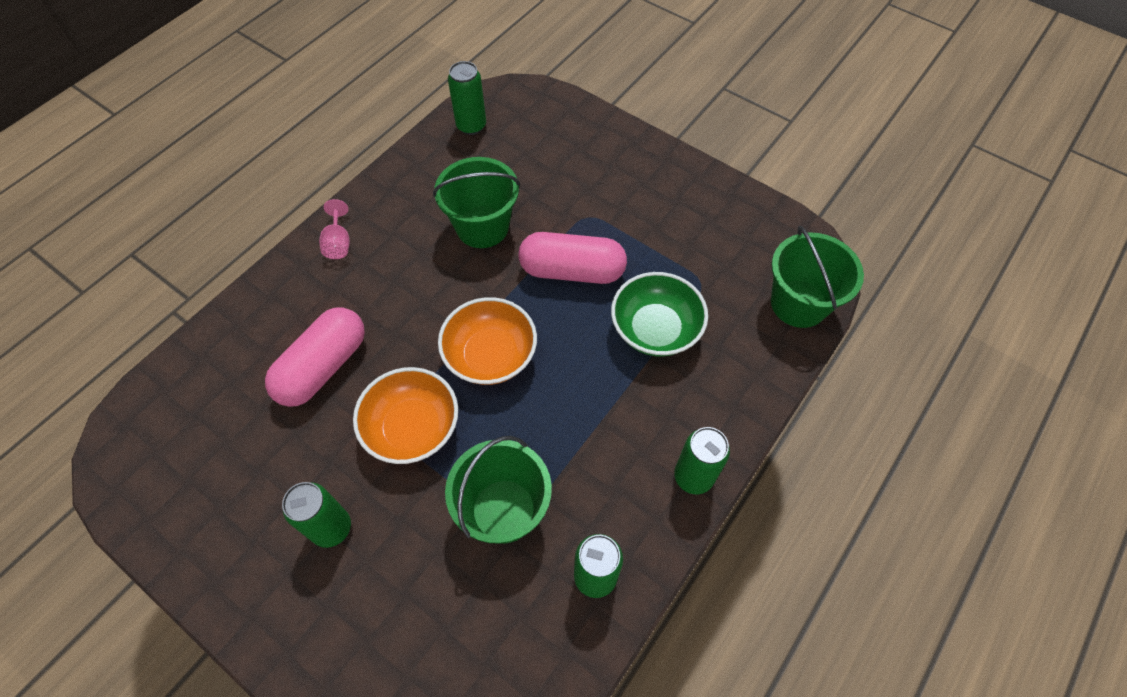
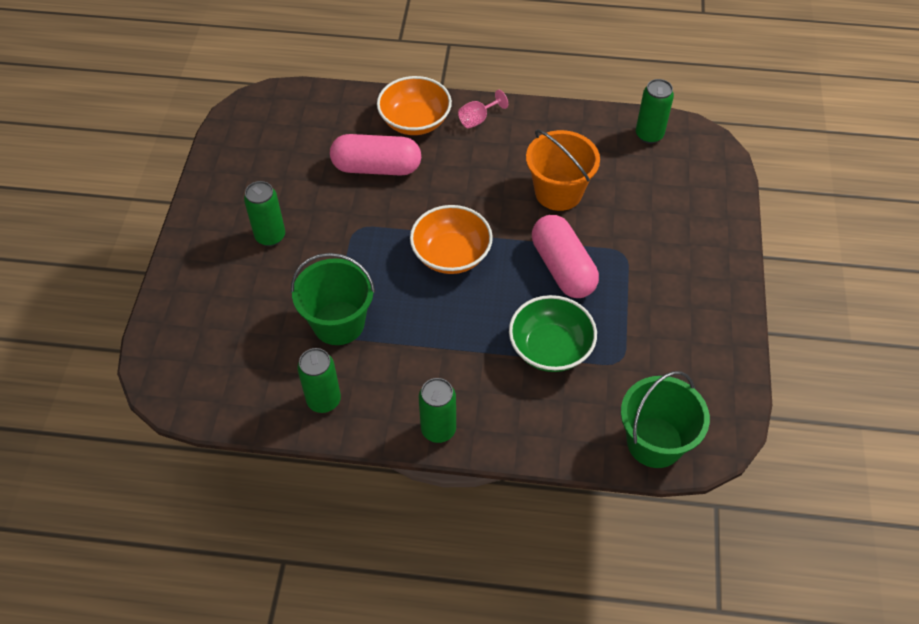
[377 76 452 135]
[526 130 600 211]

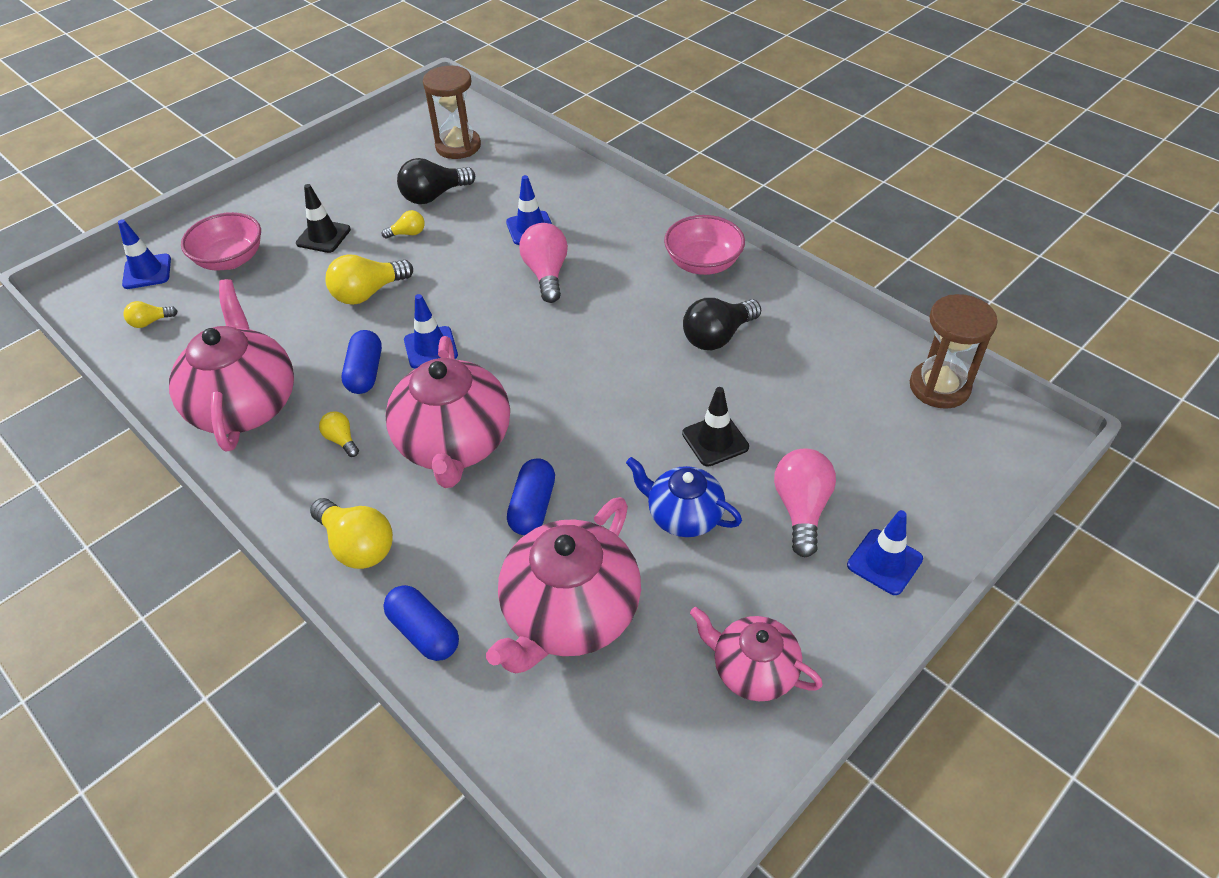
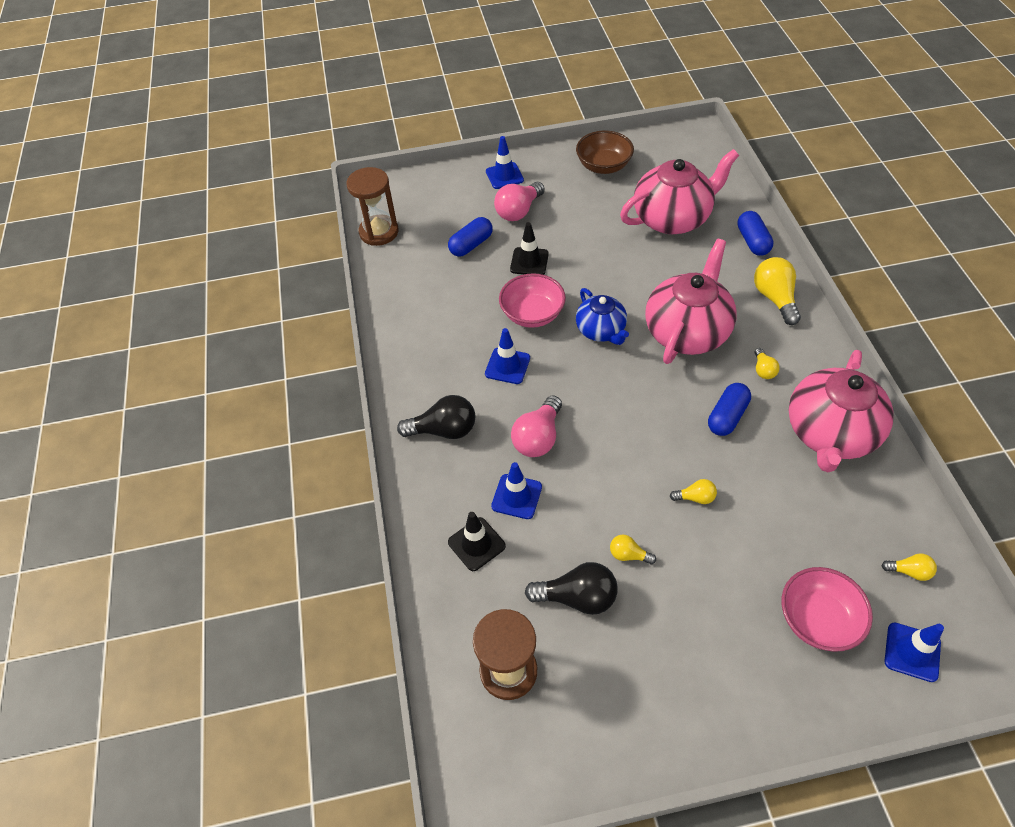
[448 512 506 571]
[670 479 717 504]
[485 328 530 384]
[448 217 493 257]
[576 288 629 345]
[499 273 566 328]
[397 395 475 439]
[576 131 634 174]

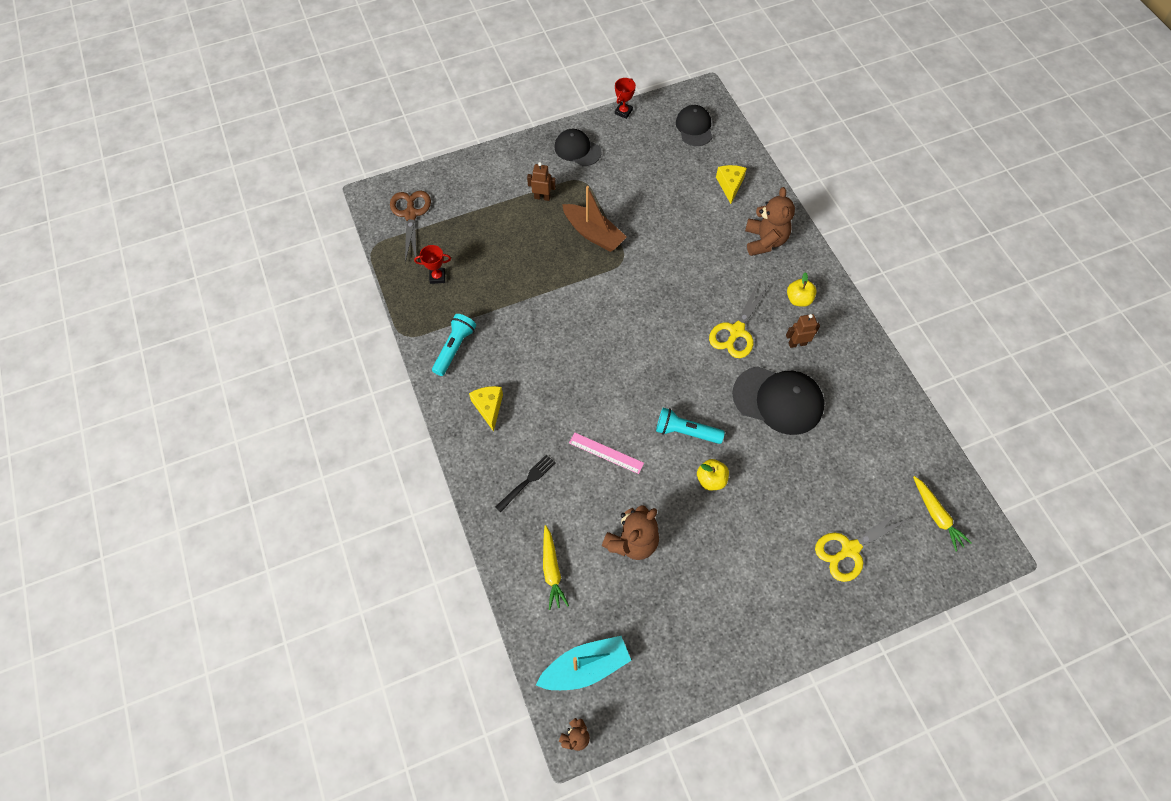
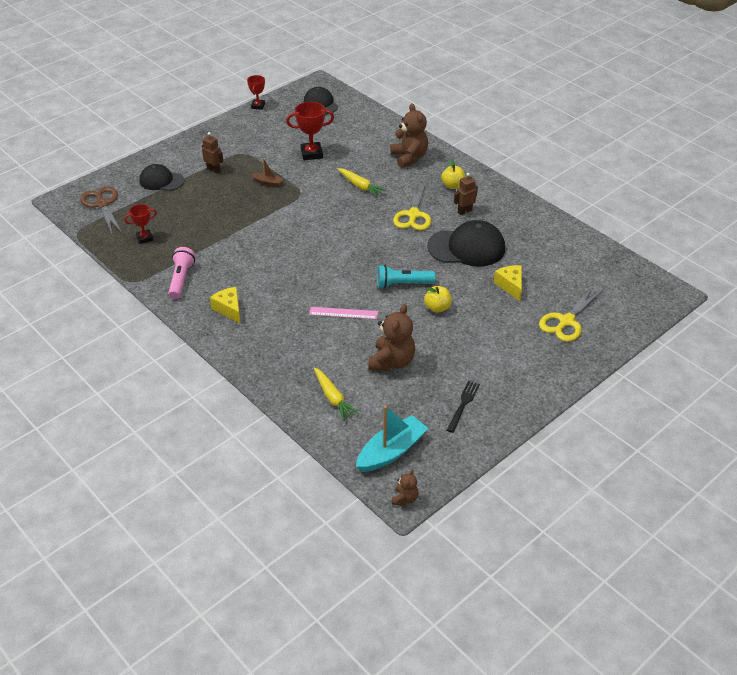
[168 247 195 299]
[447 381 480 433]
[202 132 223 174]
[140 164 184 191]
[251 158 283 187]
[494 265 522 301]
[338 168 386 197]
[286 102 334 160]

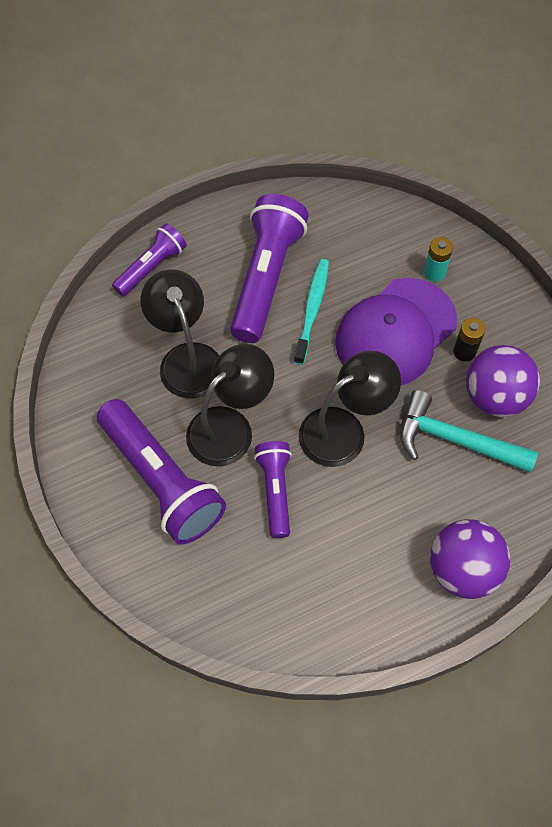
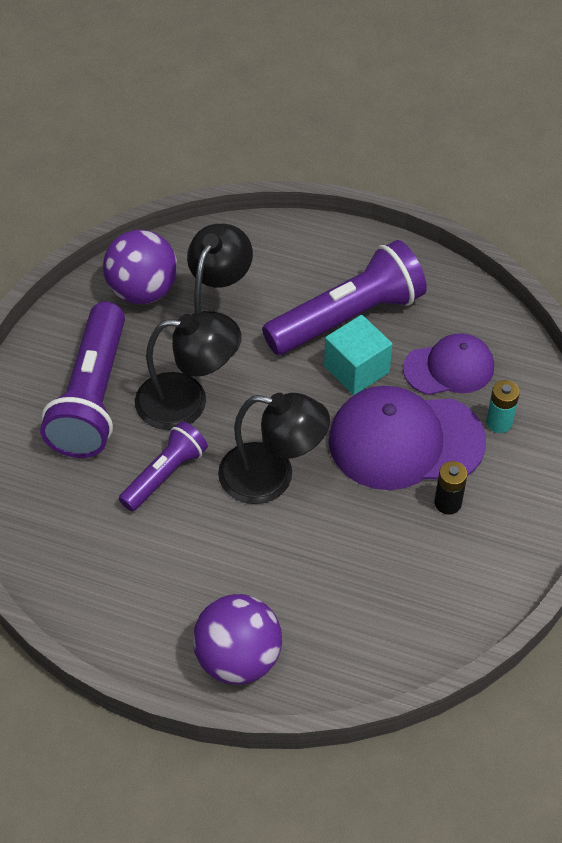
[112 223 187 296] (first image)
[324 315 393 395]
[400 390 538 473] (first image)
[103 230 178 304]
[403 333 494 395]

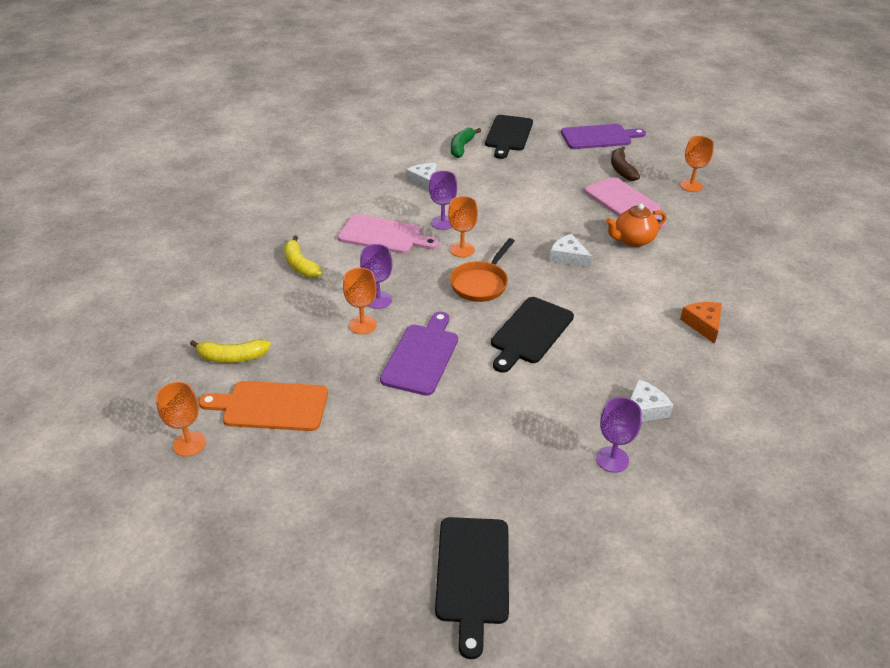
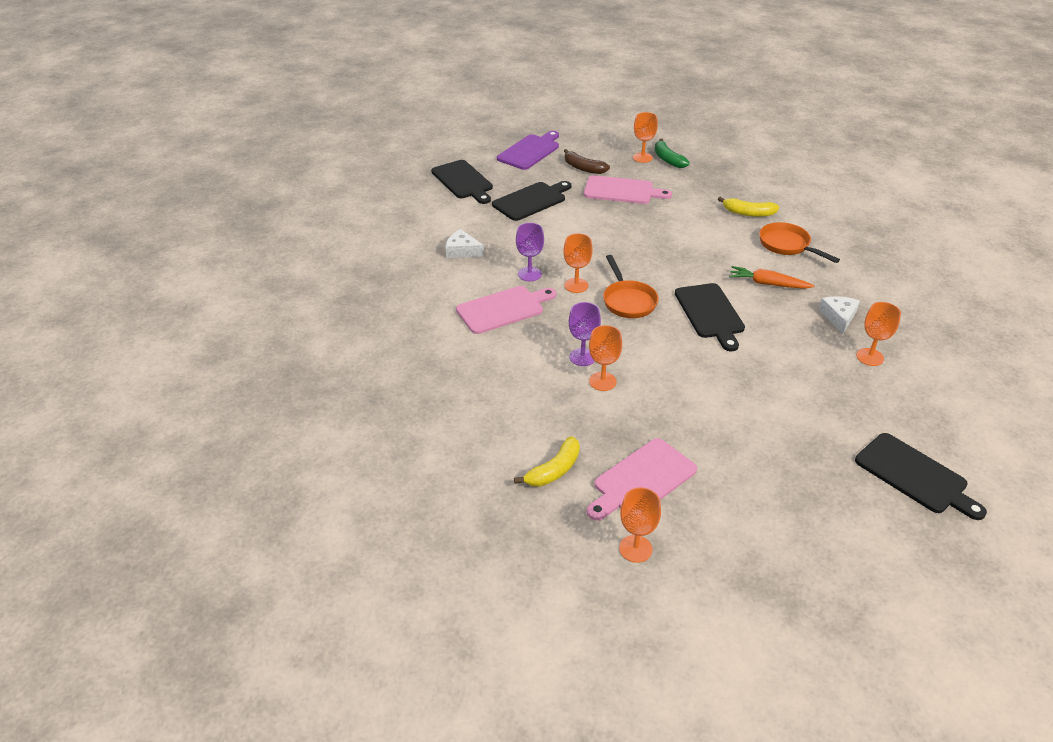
[587 438 697 521]
[718 197 779 217]
[380 312 458 396] (first image)
[655 139 690 168]
[549 234 592 268] (first image)
[856 302 901 366]
[606 204 666 247] (first image)
[759 222 840 263]
[492 181 571 221]
[729 266 815 289]

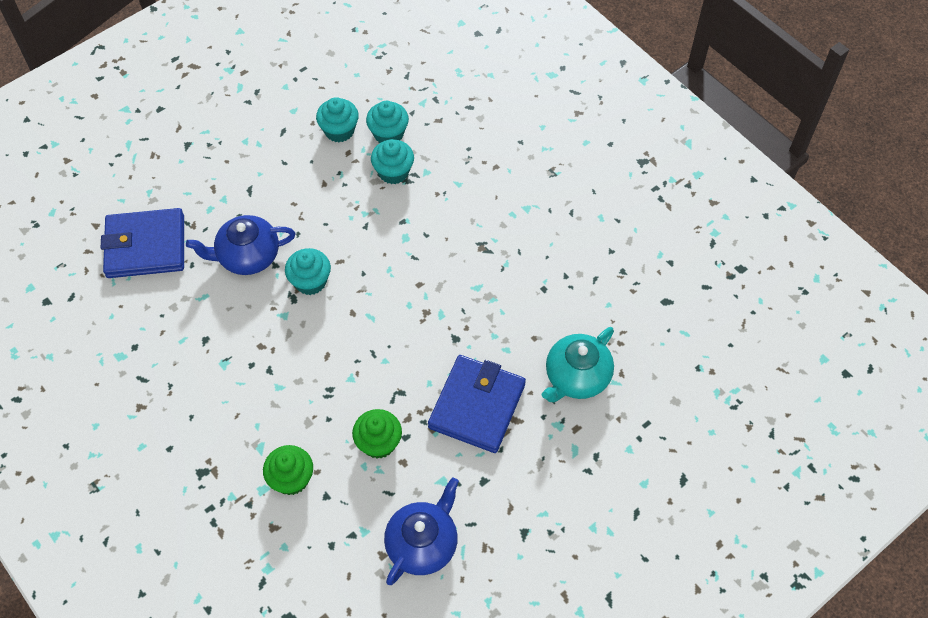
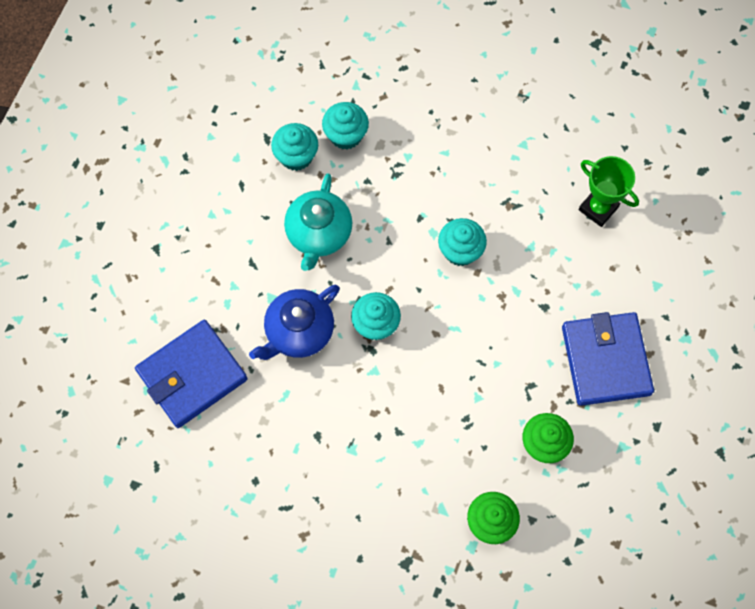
[438 218 487 266]
[384 477 459 585] (first image)
[284 173 353 271]
[579 156 639 227]

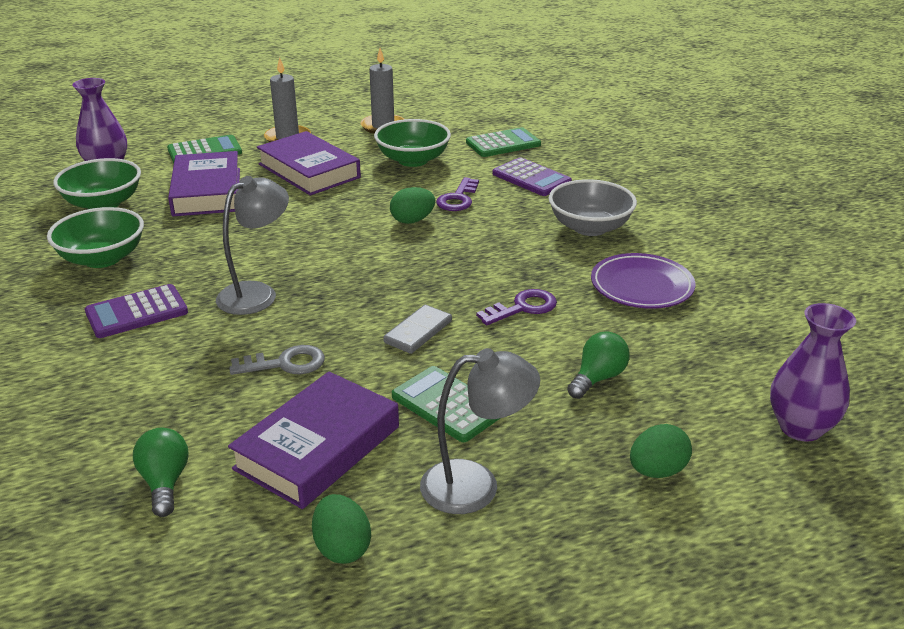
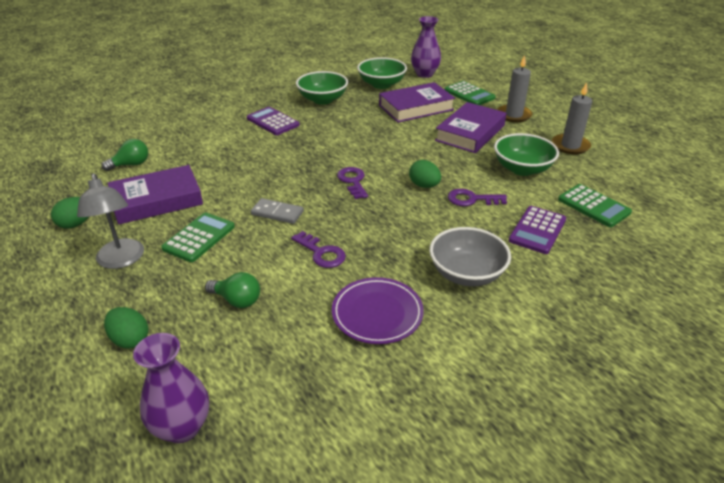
[216 176 289 315] (first image)
[108 165 203 225]
[229 345 325 375] (first image)
[337 167 368 199]

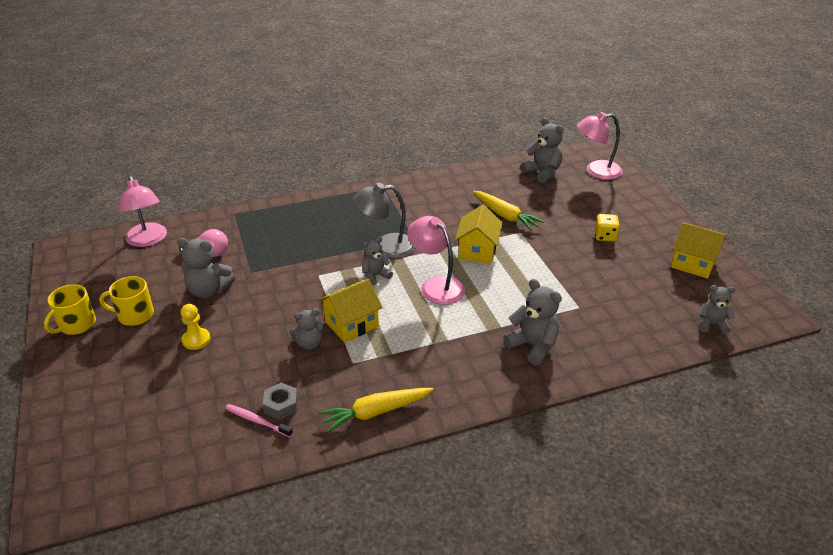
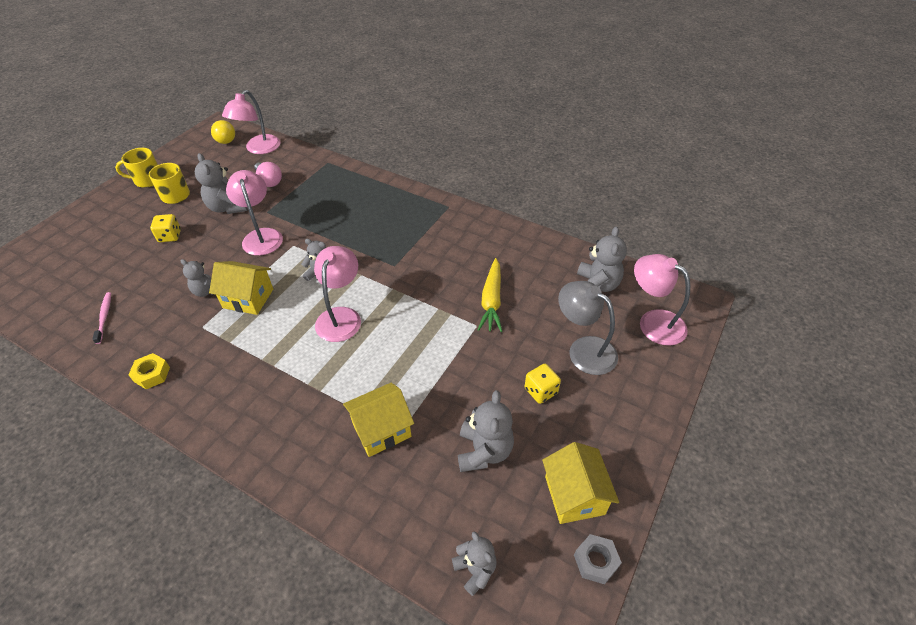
[150 214 181 242]
[574 534 622 584]
[128 353 170 389]
[558 281 618 375]
[343 383 414 457]
[458 390 514 472]
[211 120 235 144]
[226 170 283 256]

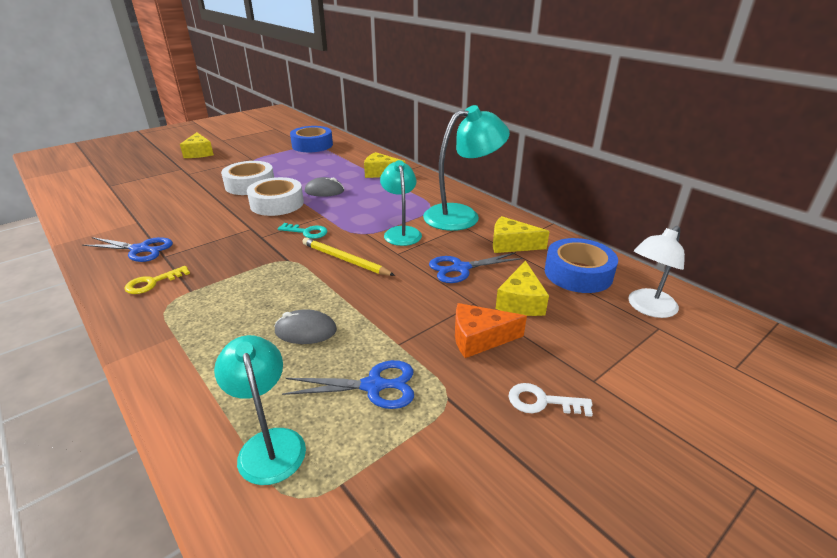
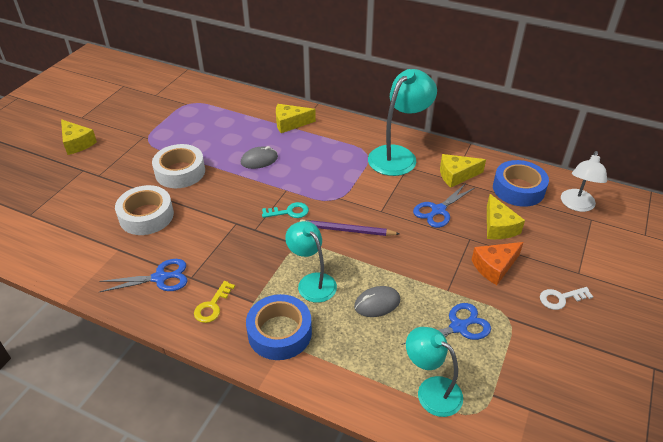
[115 185 174 235]
[246 294 312 360]
[300 219 400 236]
[285 221 337 303]

